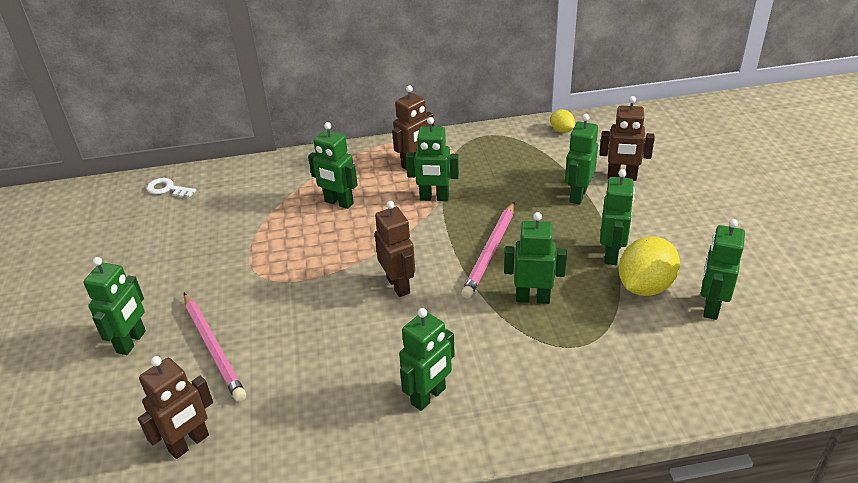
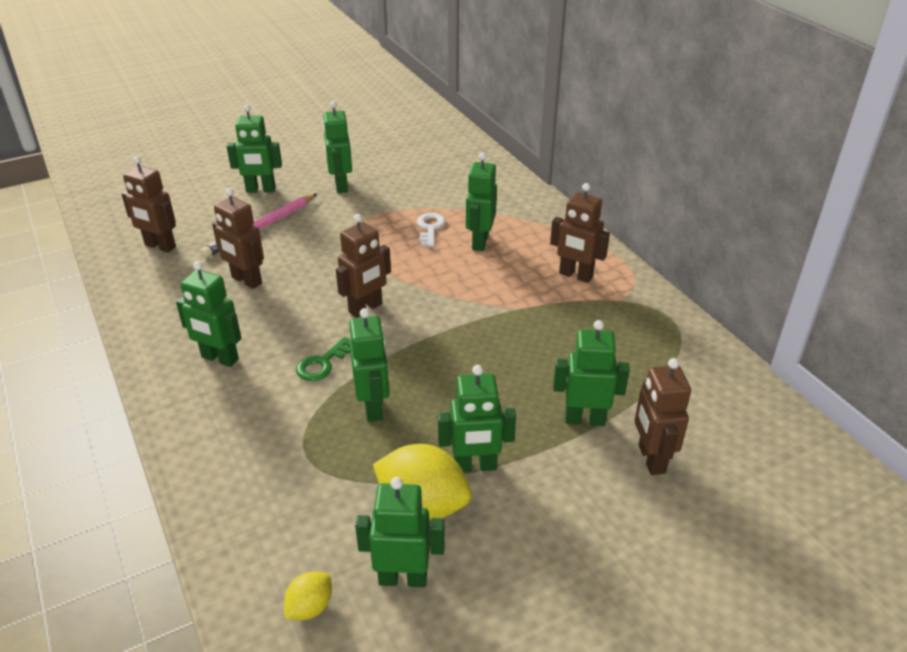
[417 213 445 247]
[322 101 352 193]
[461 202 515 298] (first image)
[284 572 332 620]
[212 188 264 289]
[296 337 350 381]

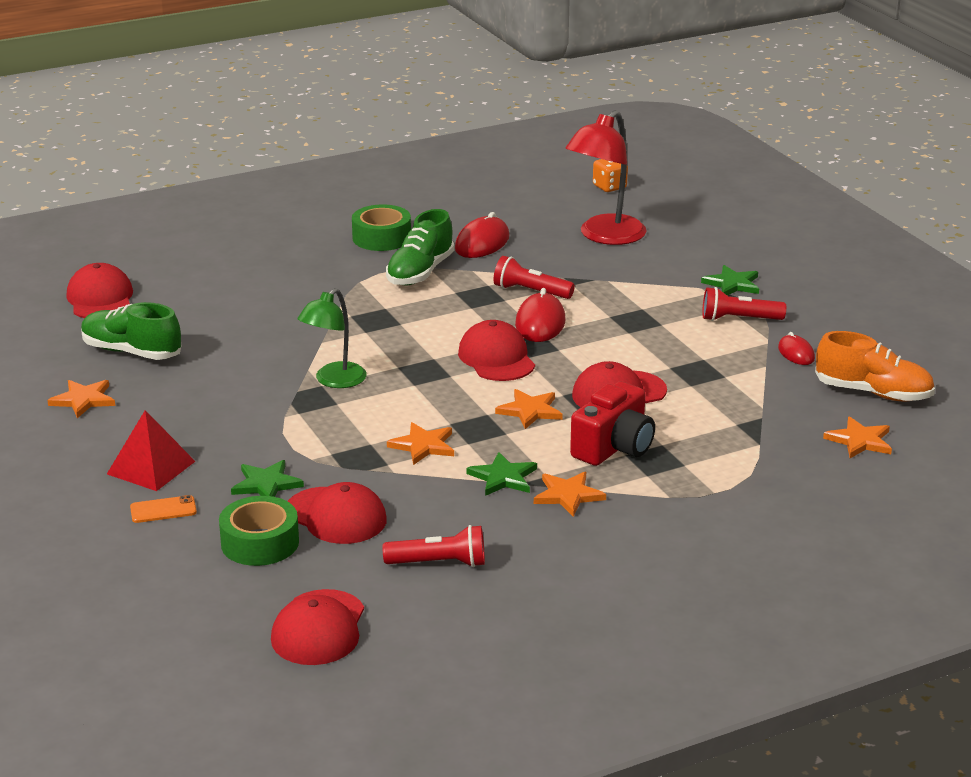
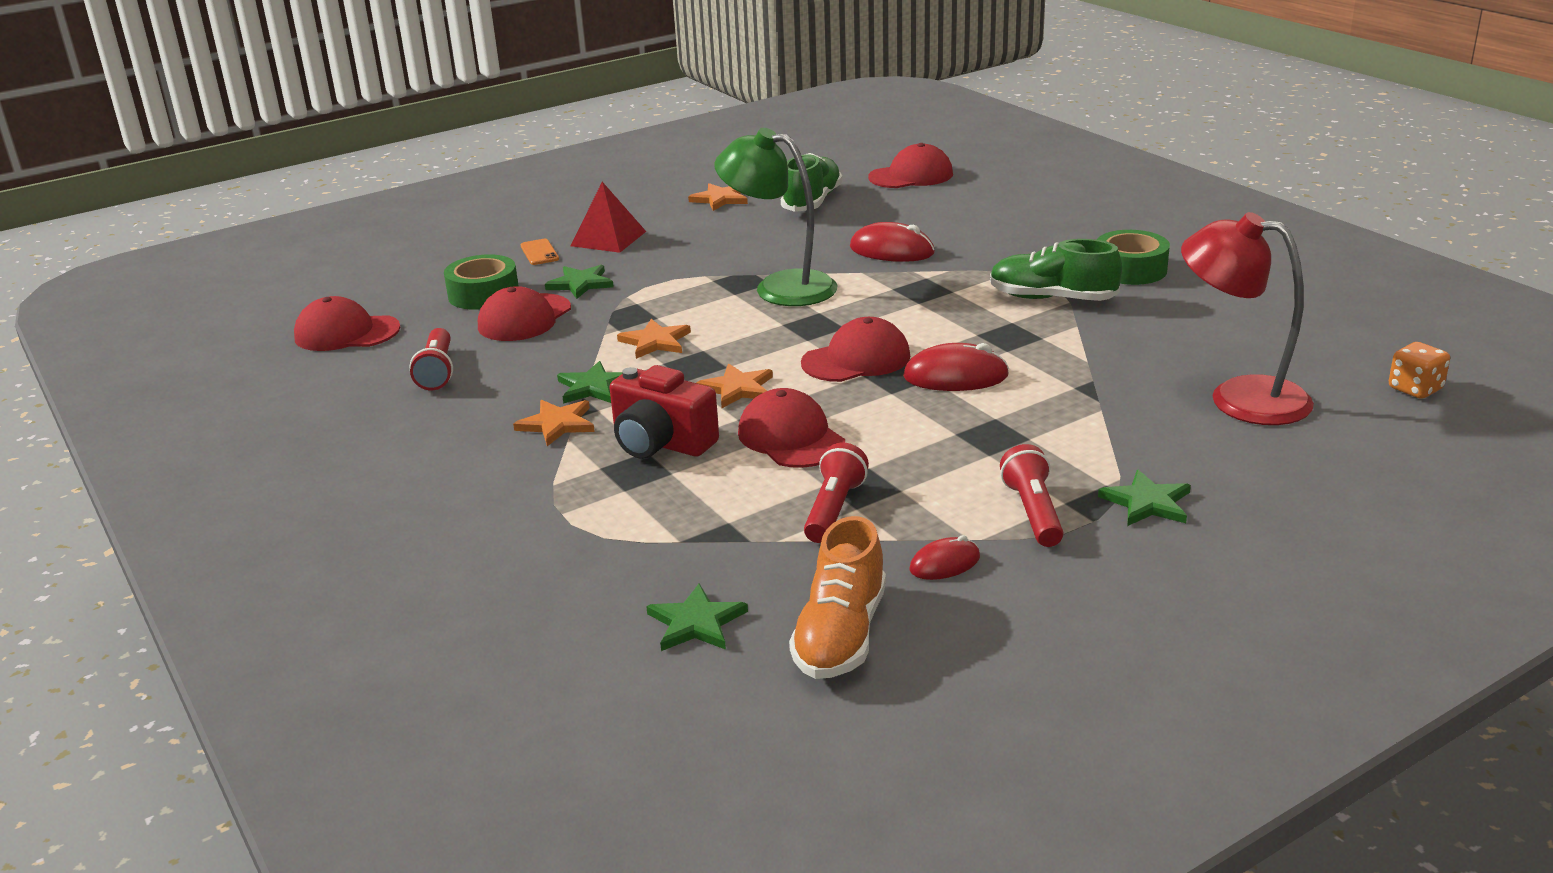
[714 128 837 306]
[850 222 935 262]
[804 443 869 543]
[646 583 748 651]

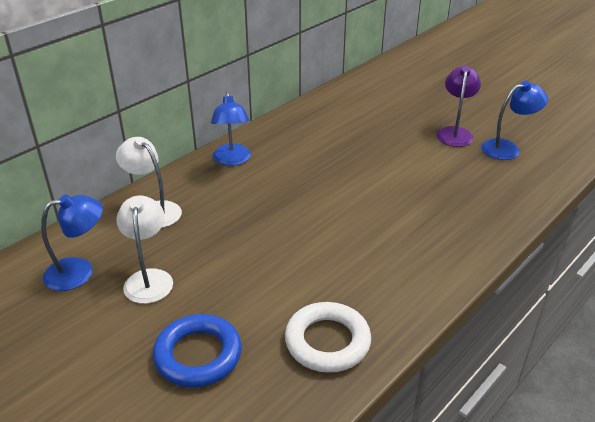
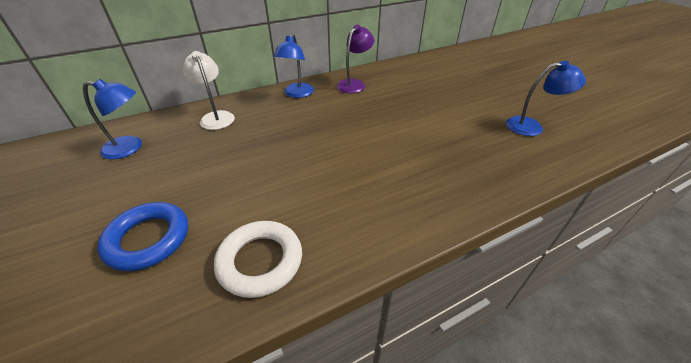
[116 195 173 304] (first image)
[337 25 374 93]

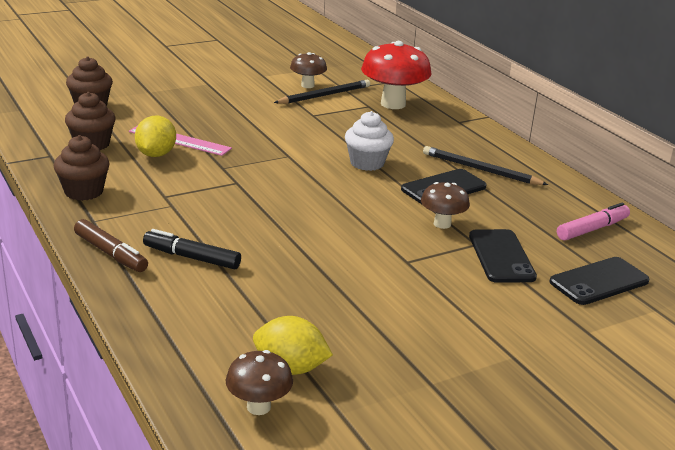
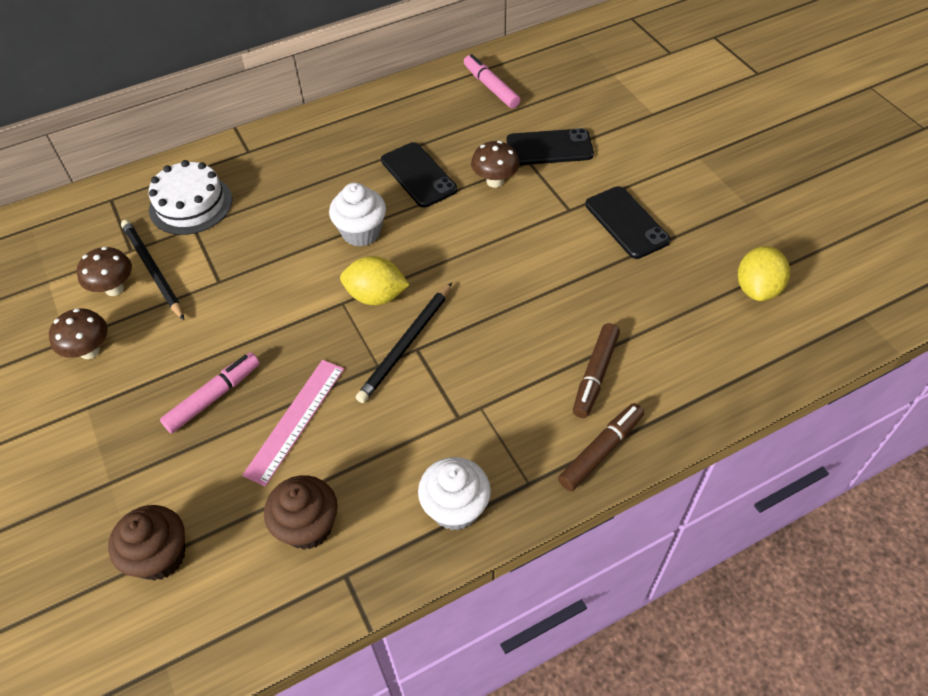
[418 457 491 530]
[340 256 410 305]
[573 323 620 418]
[49 308 108 359]
[148 160 232 235]
[356 283 452 403]
[585 186 671 259]
[160 352 260 433]

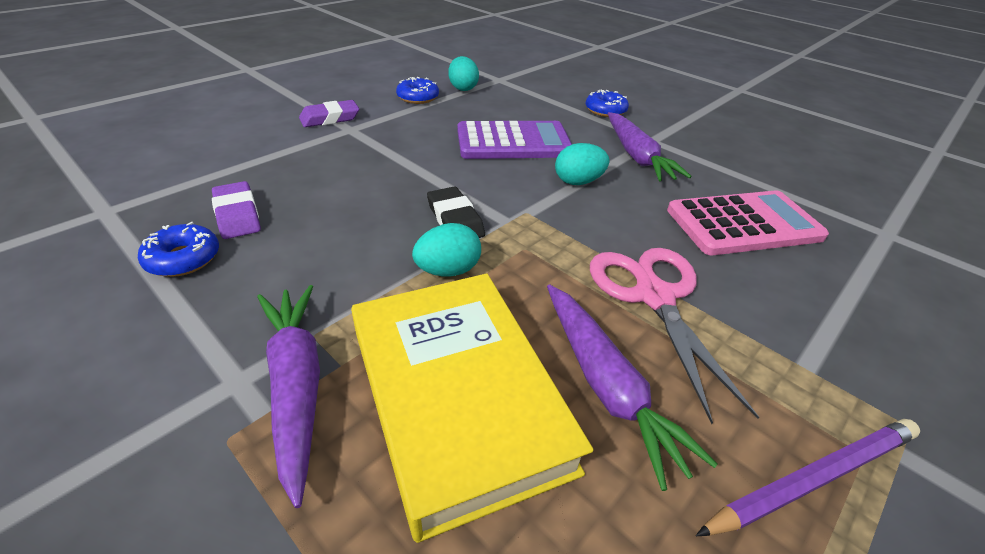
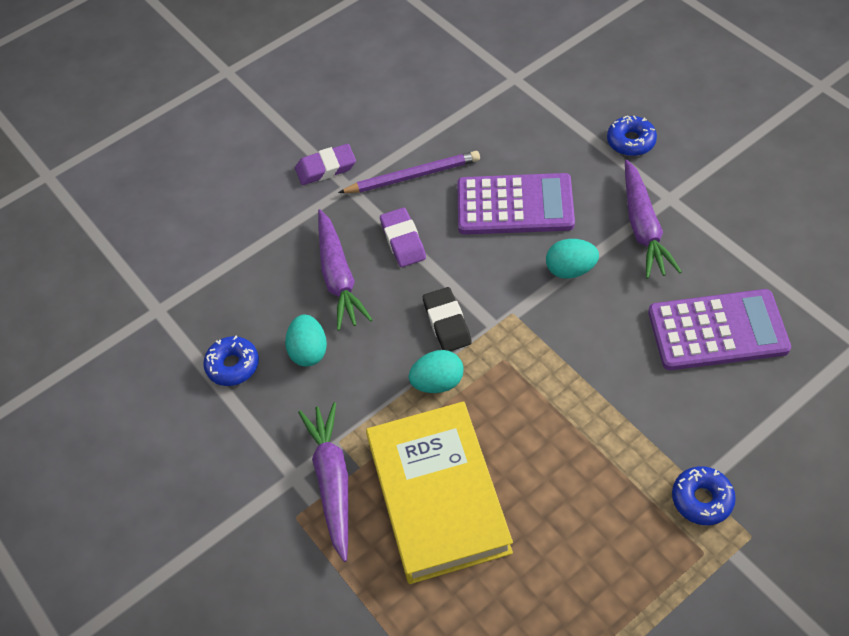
[380 208 426 267]
[672 466 736 525]
[285 314 327 366]
[318 209 372 331]
[590 248 759 424] (first image)
[648 289 791 370]
[338 151 480 193]

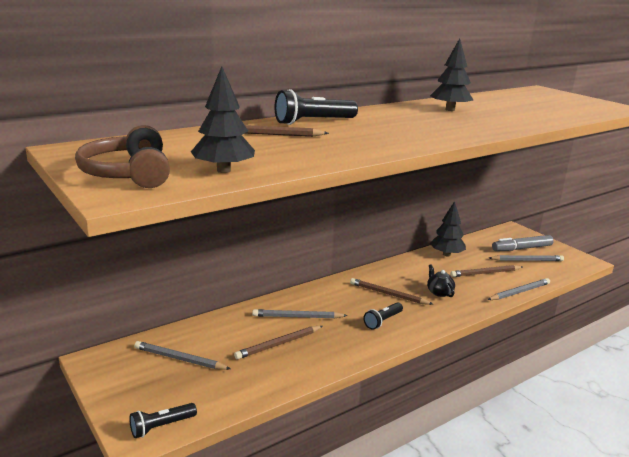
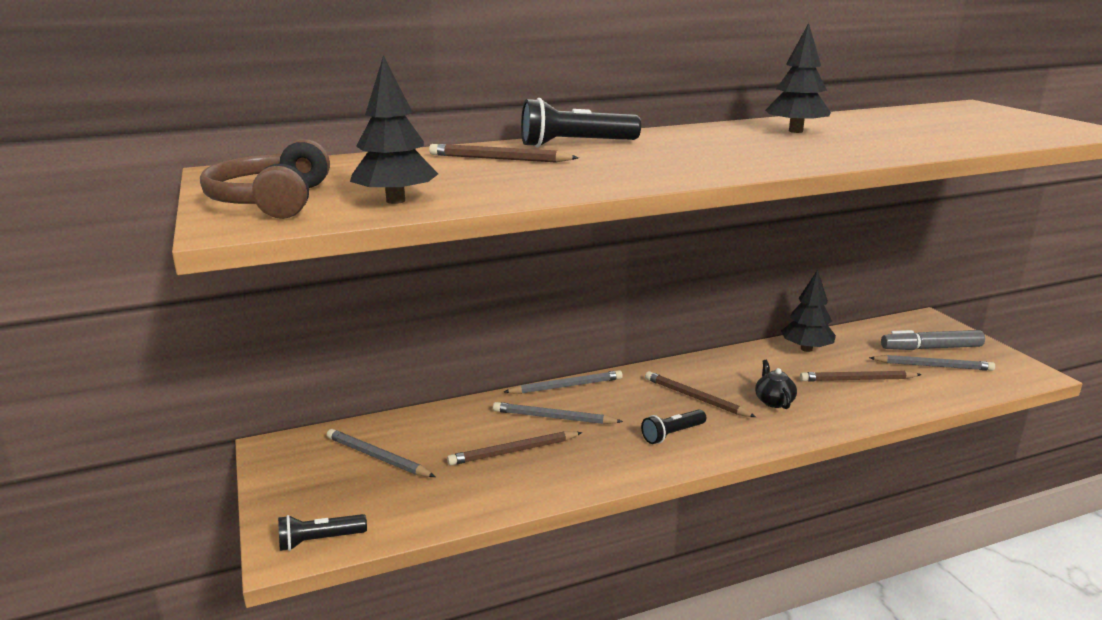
[504 370 623 394]

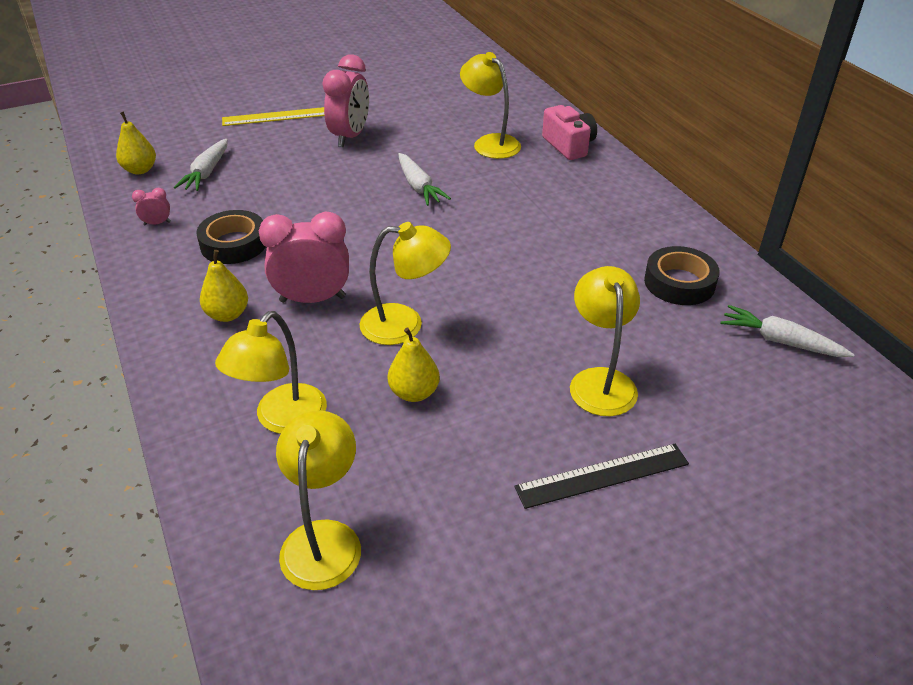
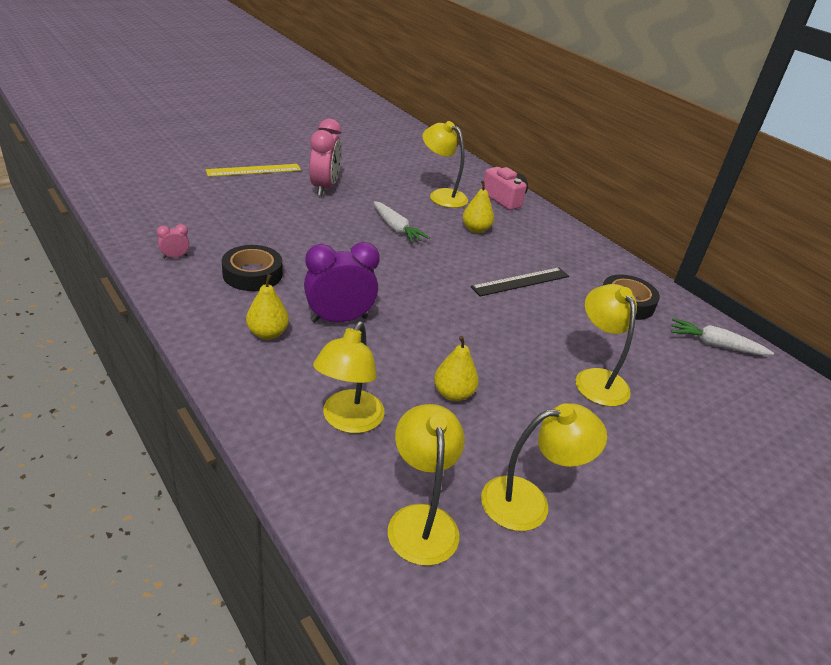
[463 181 494 233]
[174 139 228 191] (first image)
[304 242 380 323]
[481 403 607 531]
[471 267 569 296]

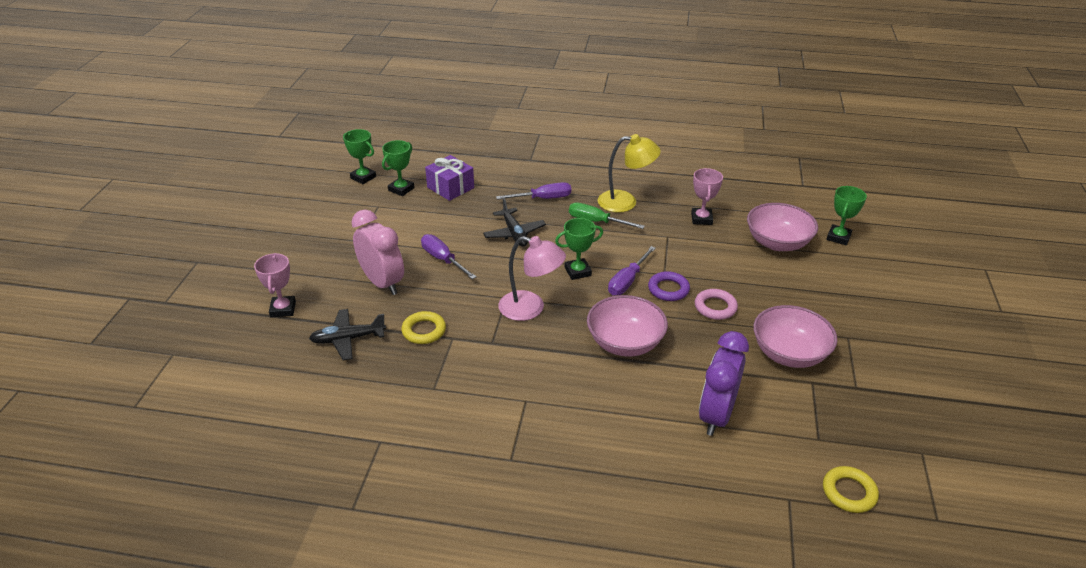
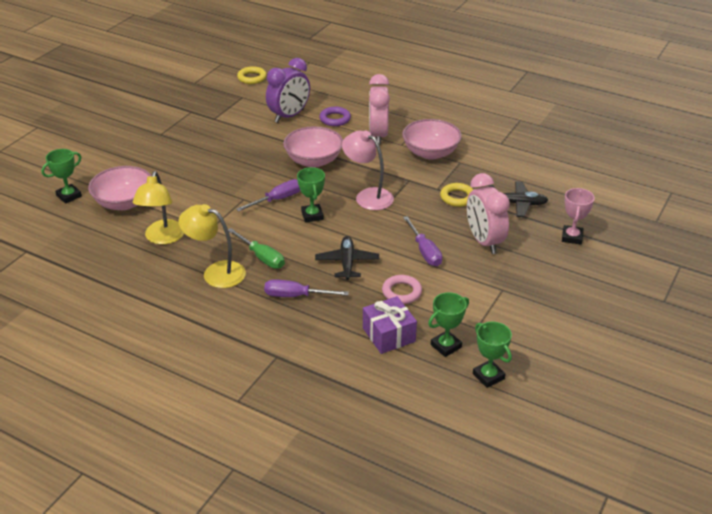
[297 167 325 222]
[319 107 351 126]
[133 171 184 245]
[382 275 422 304]
[402 119 462 160]
[369 74 390 145]

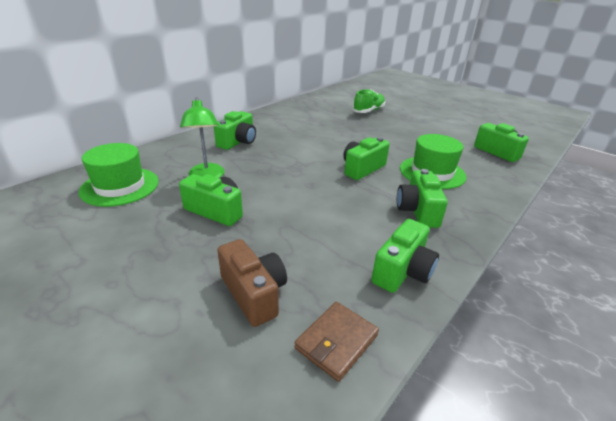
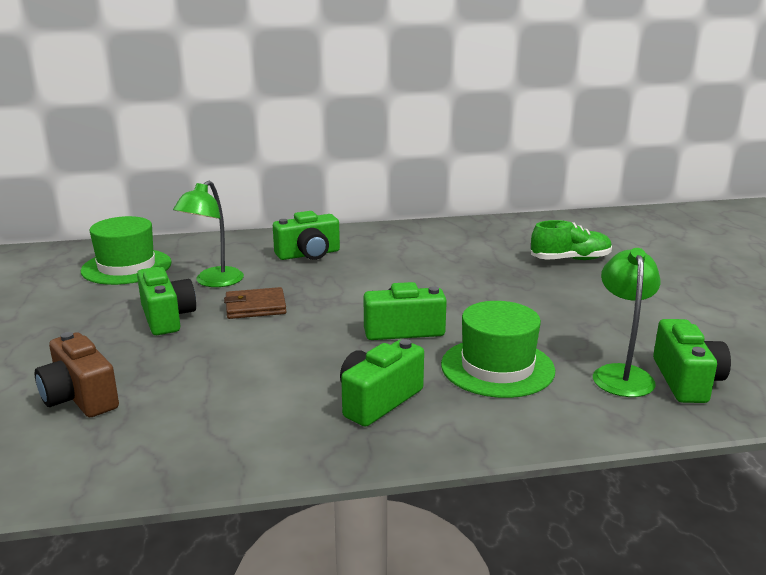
[35 332 119 417]
[224 287 286 319]
[371 219 439 293] (first image)
[593 248 661 397]

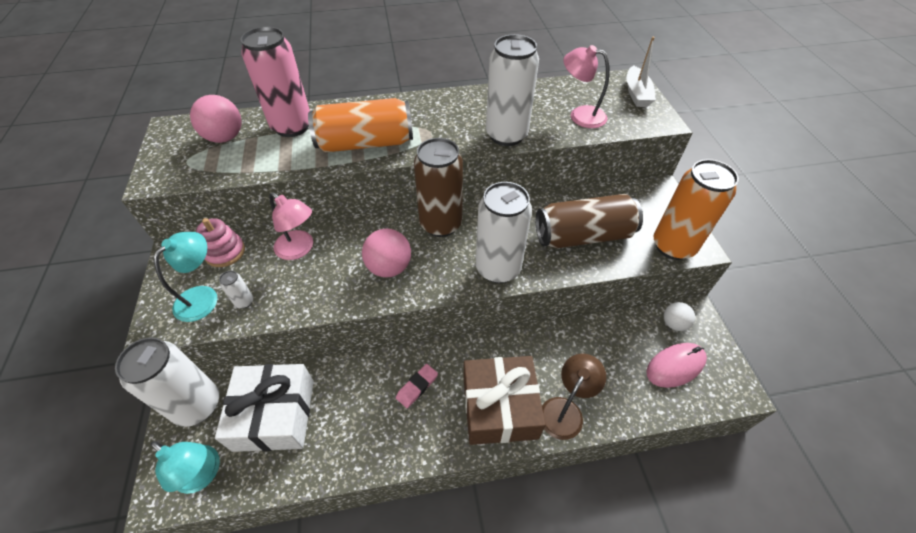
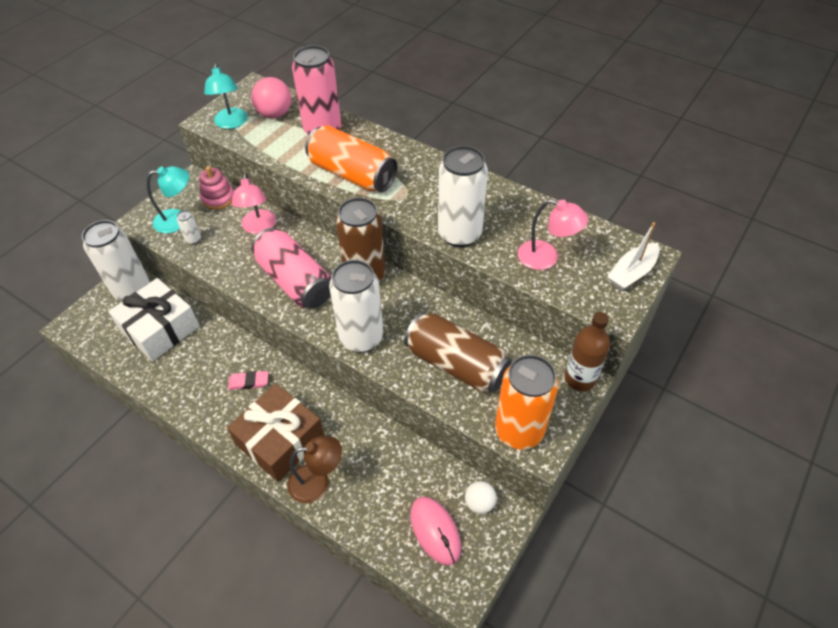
[204 64 248 129]
[251 228 331 309]
[517 199 588 270]
[410 497 461 566]
[565 312 610 391]

